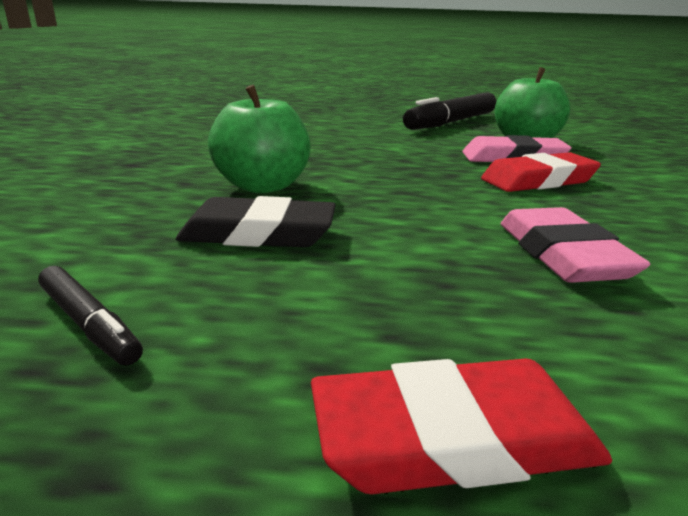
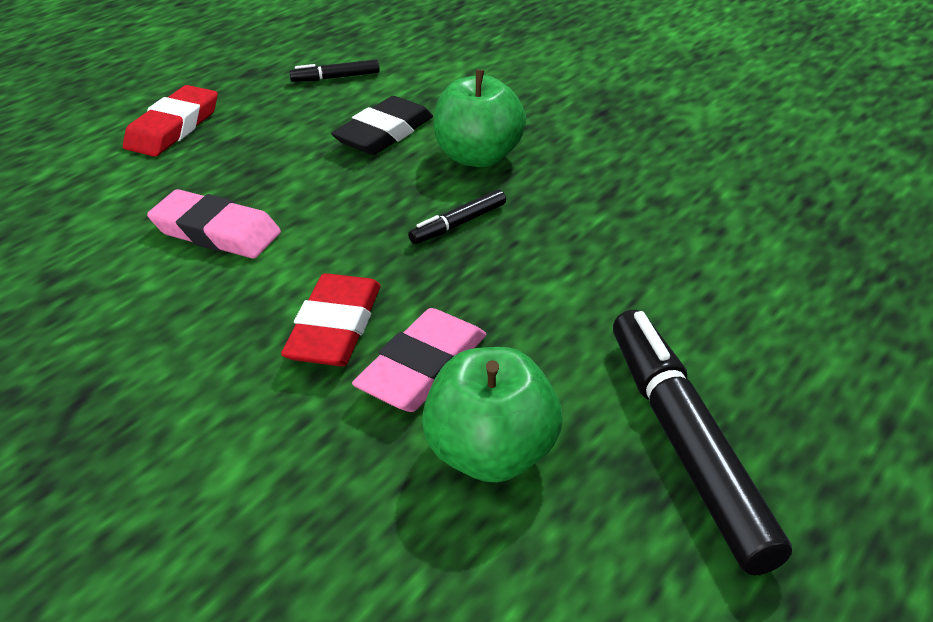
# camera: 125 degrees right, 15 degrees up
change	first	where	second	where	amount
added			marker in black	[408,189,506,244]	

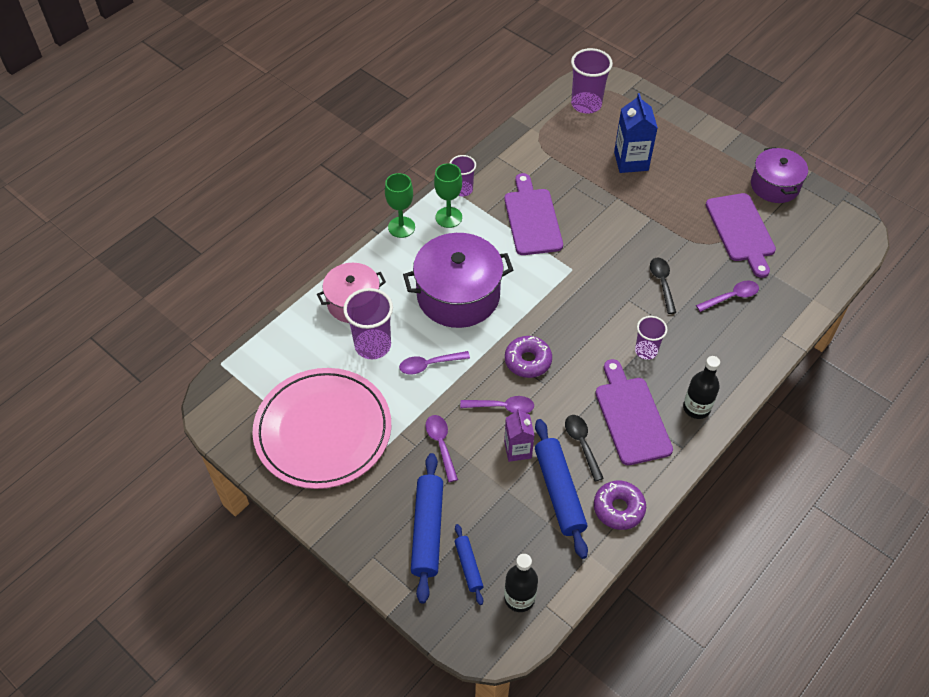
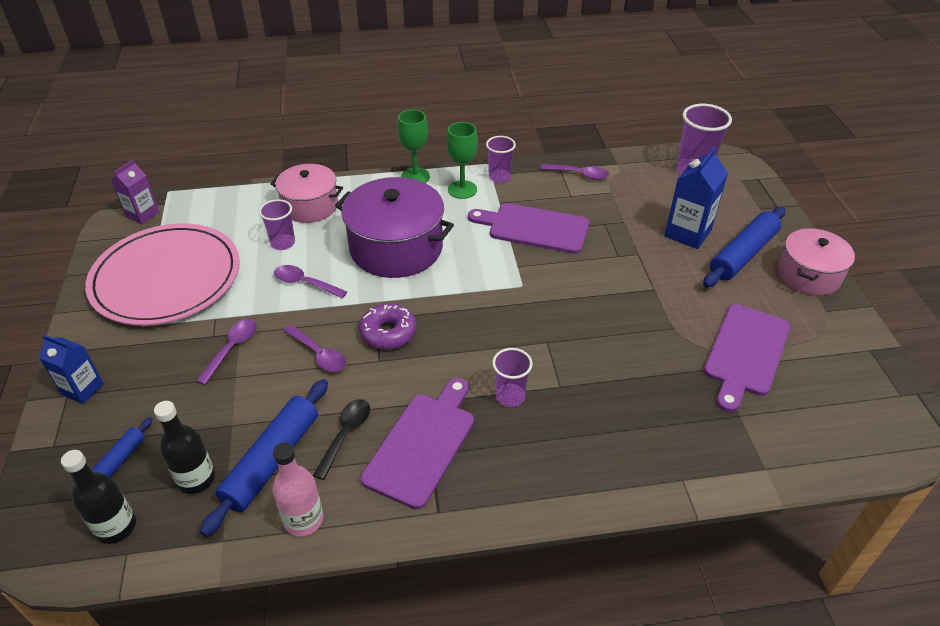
# camera: 40 degrees right, 10 degrees down
change	first	where	second	where	amount
removed	pot in purple	[751,147,808,203]			
turned	cutting board in purple	[504,173,563,255]		[468,203,589,254]	105 degrees counterclockwise
removed	spoon in black	[650,258,676,314]			
moved	spoon in purple	[696,281,759,312]		[540,164,609,180]	
resized	cup in purple	[343,288,393,359]		[259,199,295,250]	x0.62
moved	bottle in black	[683,356,720,419]		[154,401,215,494]	
moved	carton in purple	[504,408,535,462]		[111,160,159,224]	
moved	rolling pin in blue	[411,453,443,603]		[703,207,785,287]	
replaced	donut in purple	[594,481,646,530]	bottle in pink	[273,442,323,536]	
added			pot in pink	[778,228,855,295]	
added			carton in blue	[39,335,104,404]	

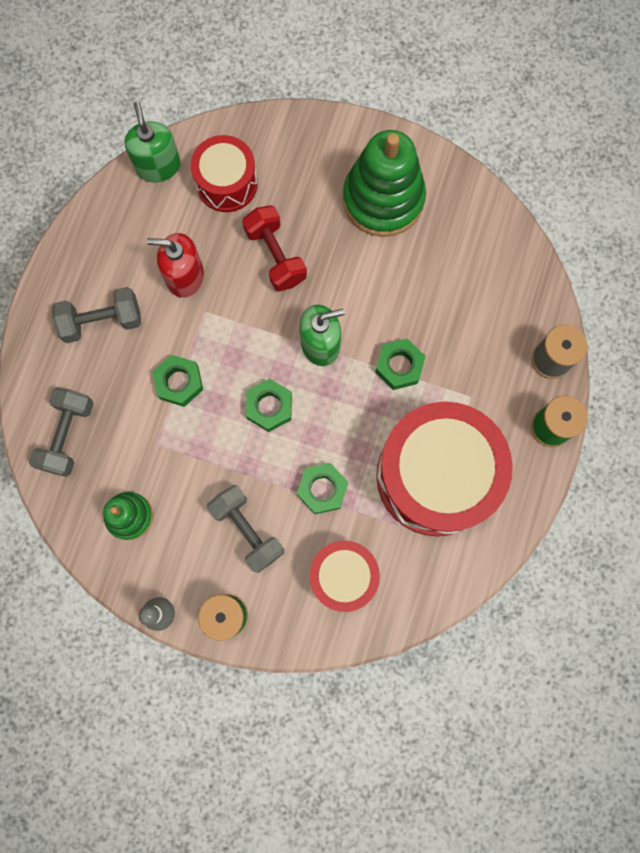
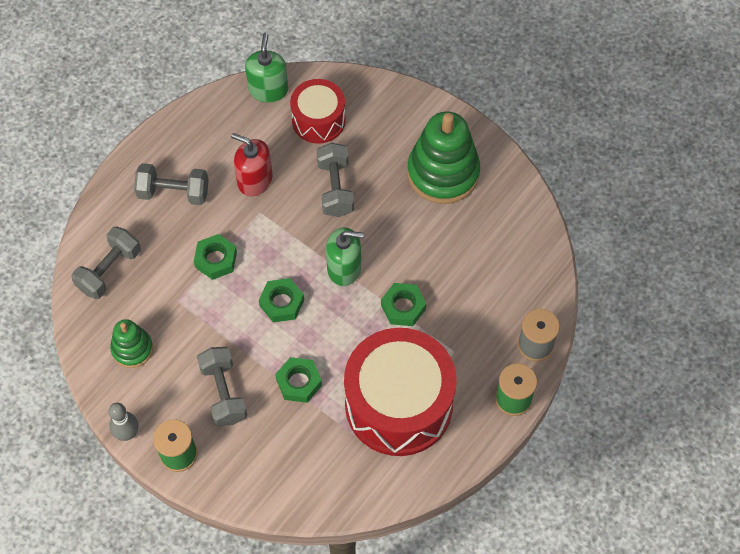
# camera: 20 degrees right, 15 degrees down
change	first	where	second	where	amount
recoloured	dumbbell in red	[242,205,307,291]	dumbbell in grey	[317,143,354,217]	
removed	drum in red	[309,541,380,612]			

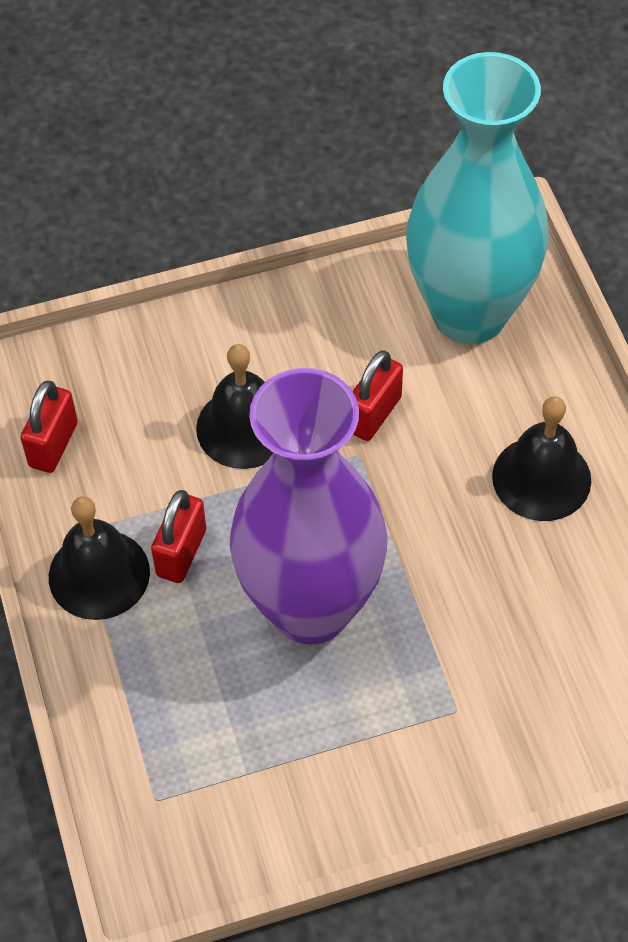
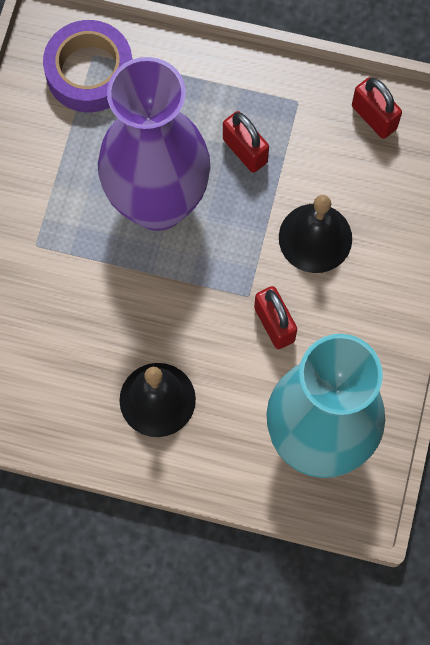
# camera: 120 degrees right, 15 degrees up
change	first	where	second	where	amount
removed	bell in black	[49,496,150,620]			
added			tape in purple	[43,20,132,112]	

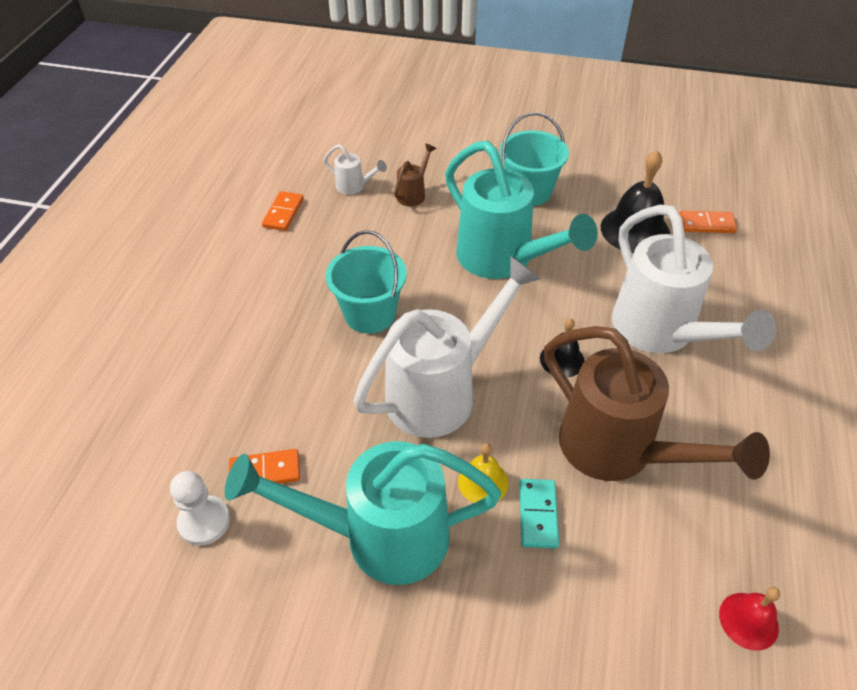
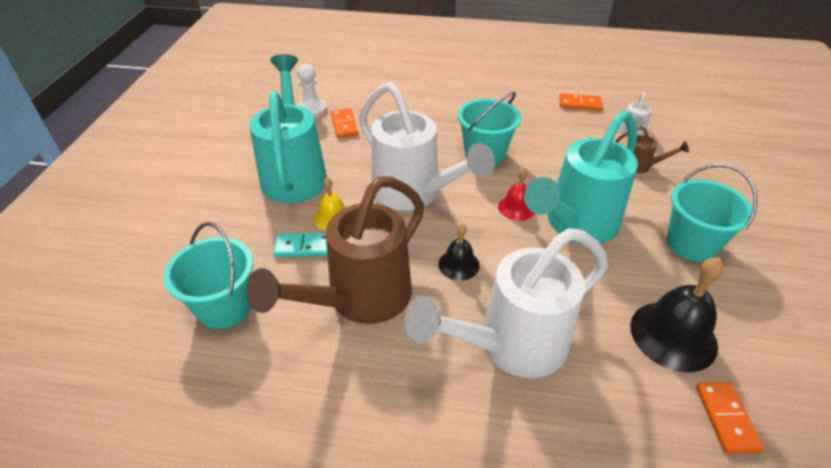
# camera: 85 degrees right, 5 degrees down
change	first	where	second	where	amount
moved	bell in red	[719,587,780,650]		[498,167,535,221]	
added			bucket in turquoise	[163,222,253,329]	

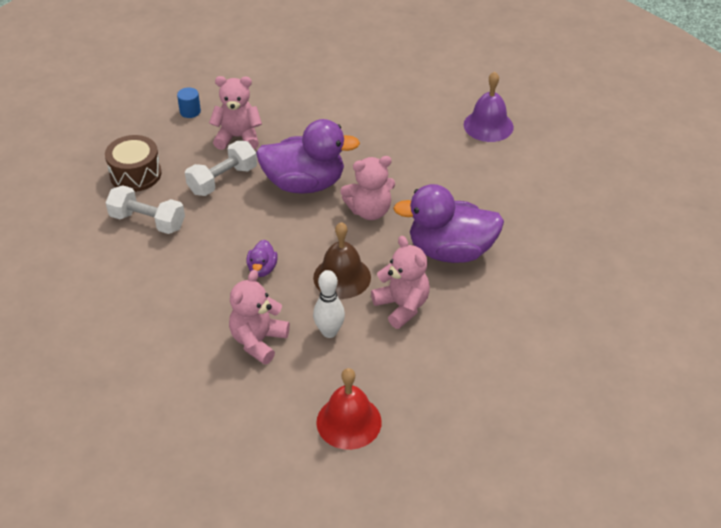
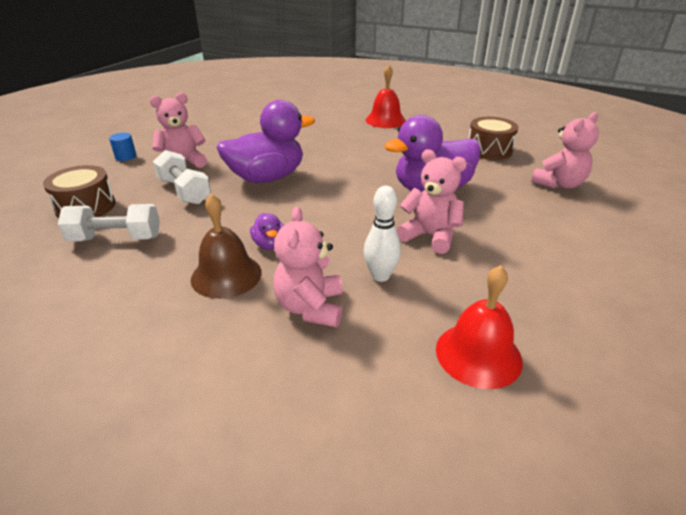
# camera: 25 degrees left, 10 degrees down
change	first	where	second	where	amount
recoloured	bell in purple	[464,71,514,142]	bell in red	[366,65,406,128]	
turned	dumbbell in white	[185,141,257,196]		[153,150,211,205]	60 degrees counterclockwise
moved	teddy bear in pink	[340,156,395,220]		[531,112,599,189]	
moved	bell in brown	[313,222,371,299]		[191,194,262,299]	
added			drum in brown	[469,117,518,160]	

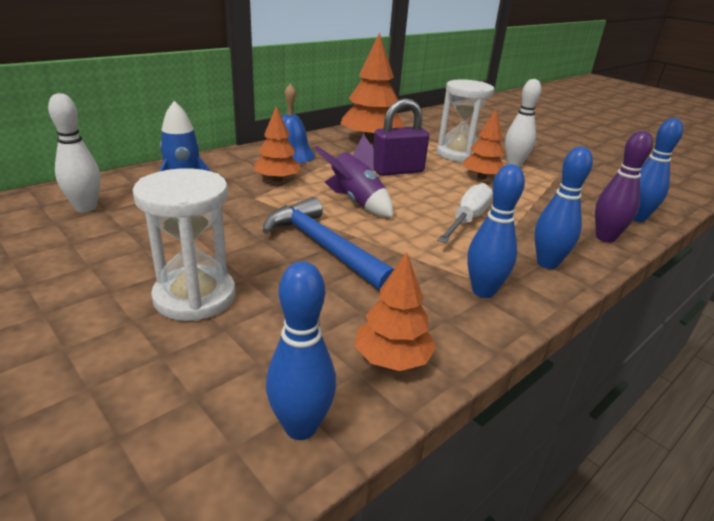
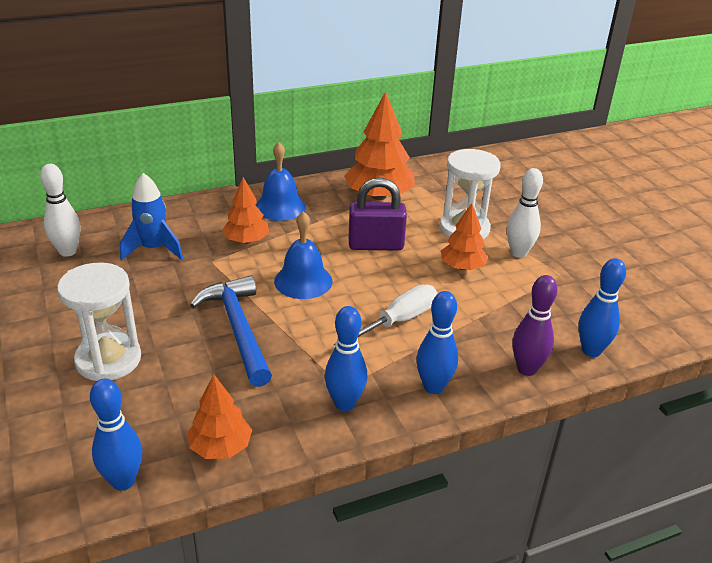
# camera: 20 degrees right, 5 degrees up
change	first	where	second	where	amount
replaced	rocket in purple	[315,134,393,218]	bell in blue	[274,211,332,299]	

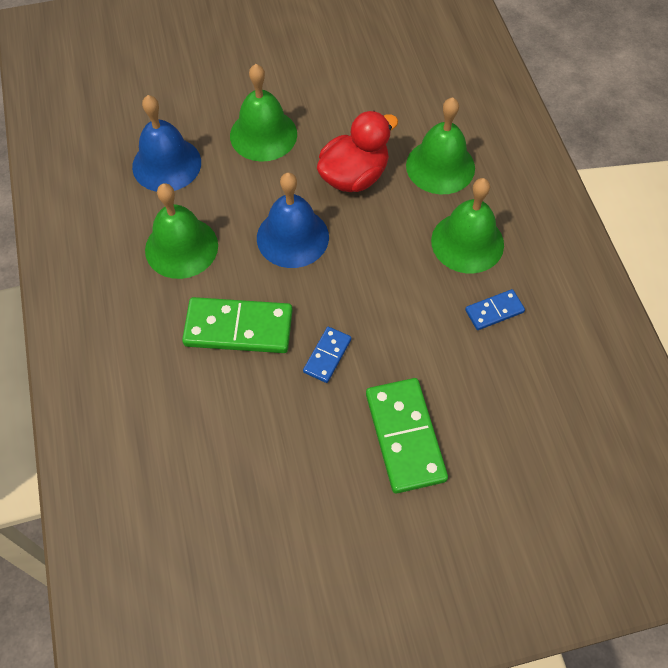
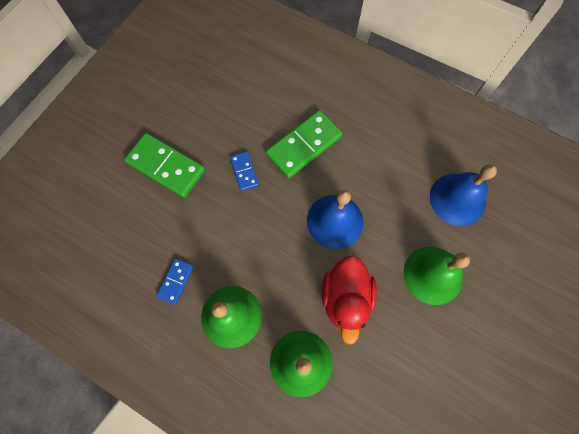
# camera: 135 degrees right, 10 degrees up
change	first	where	second	where	amount
removed	bell in green	[145,183,218,279]			

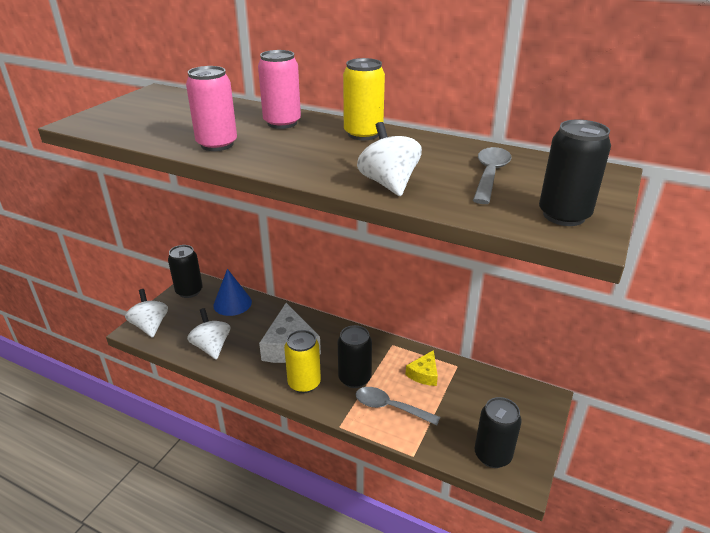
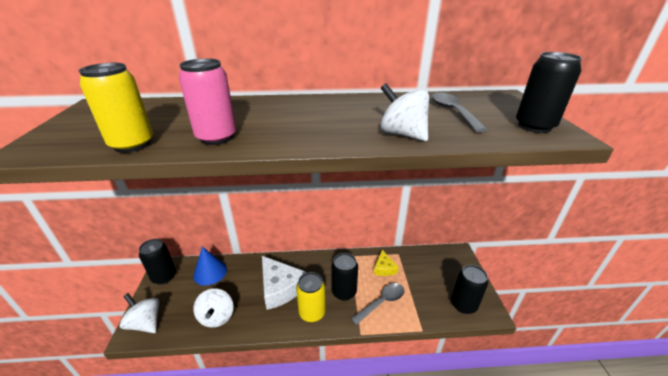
# camera: 30 degrees left, 0 degrees up
change	first	where	second	where	amount
removed	can in pink	[258,50,301,129]			
moved	can in yellow	[343,58,385,140]		[79,63,153,153]	
turned	spinning top in white	[187,308,230,360]		[193,288,234,328]	135 degrees counterclockwise
turned	spoon in grey	[355,387,440,425]		[351,283,405,325]	150 degrees clockwise

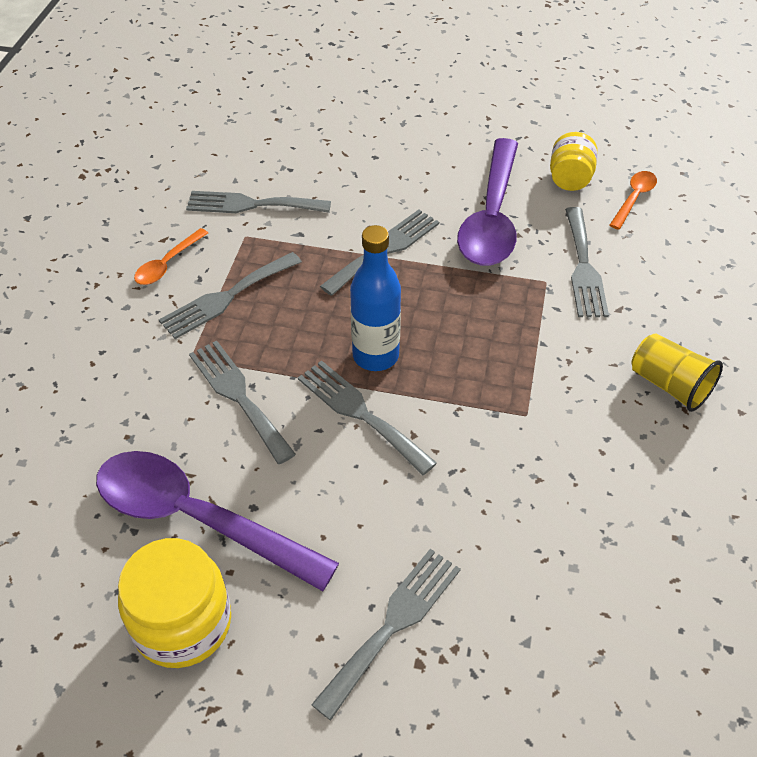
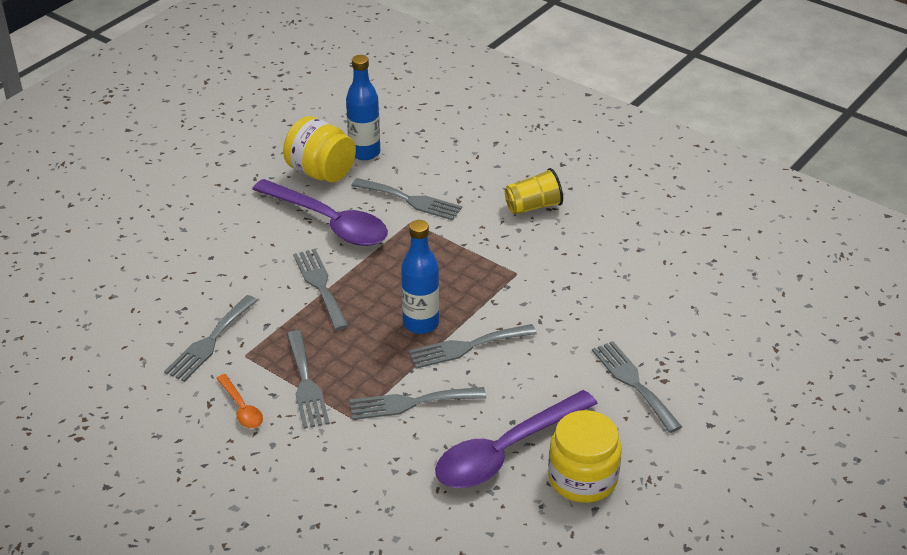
# camera: 65 degrees left, 10 degrees down
change	first	where	second	where	amount
resized	jar in yellow	[550,132,598,191]		[283,116,356,182]	x1.55
replaced	spoon in orange	[609,171,657,230]	bottle in blue	[346,55,380,160]	

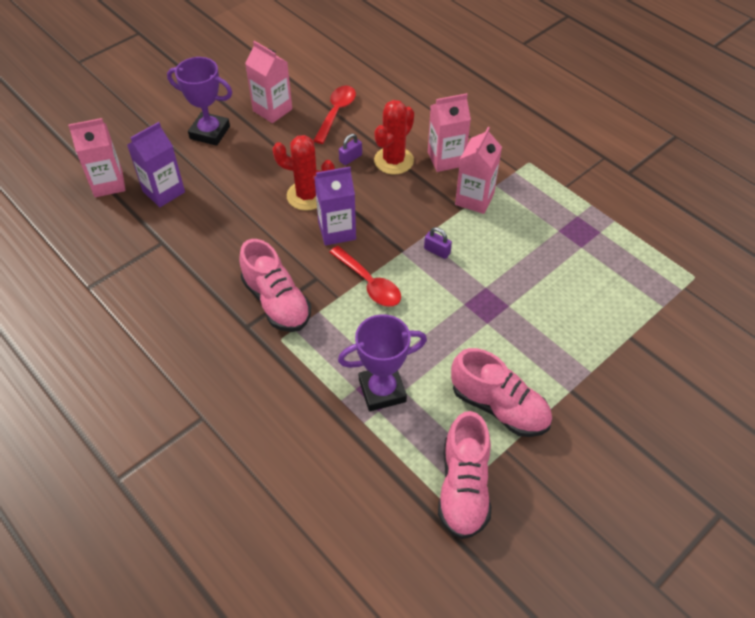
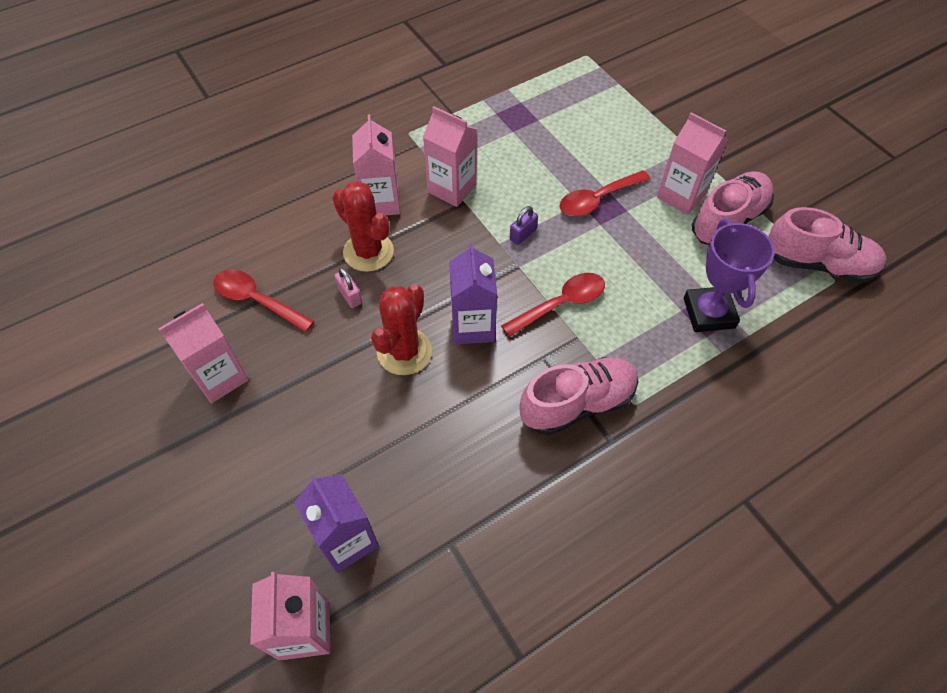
# camera: 80 degrees left, 5 degrees up
change	first	where	second	where	amount
removed	trophy in purple	[167,57,232,146]			
recoloured	padlock in purple	[339,134,362,165]	padlock in pink	[334,267,362,308]	
added			carton in pink	[657,112,729,215]	
added			spoon in red	[560,170,651,216]	

